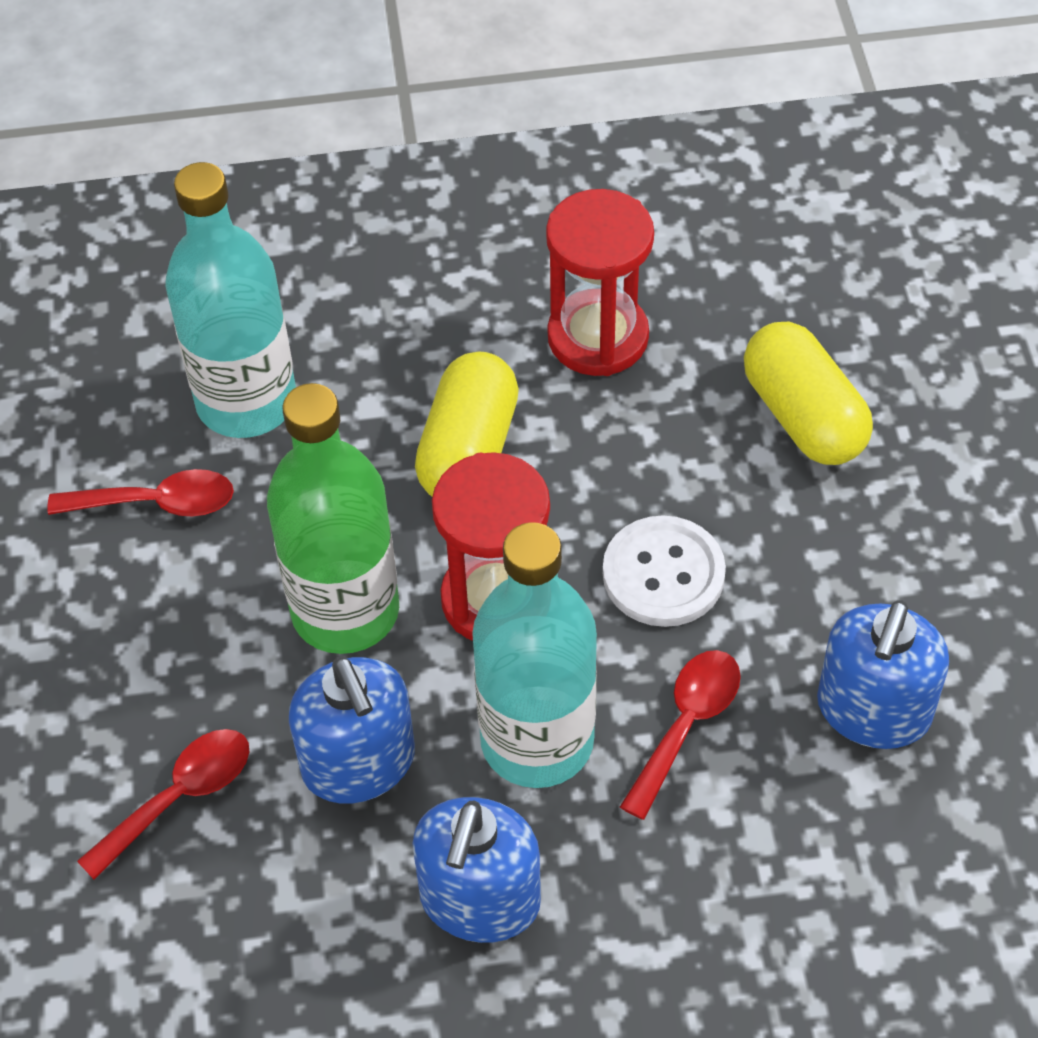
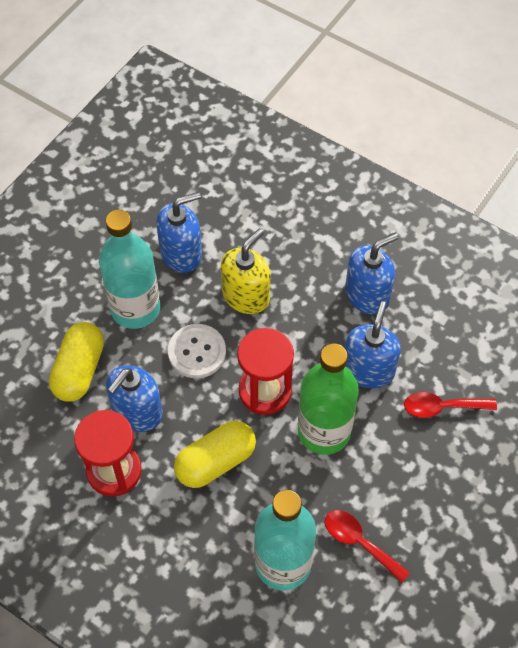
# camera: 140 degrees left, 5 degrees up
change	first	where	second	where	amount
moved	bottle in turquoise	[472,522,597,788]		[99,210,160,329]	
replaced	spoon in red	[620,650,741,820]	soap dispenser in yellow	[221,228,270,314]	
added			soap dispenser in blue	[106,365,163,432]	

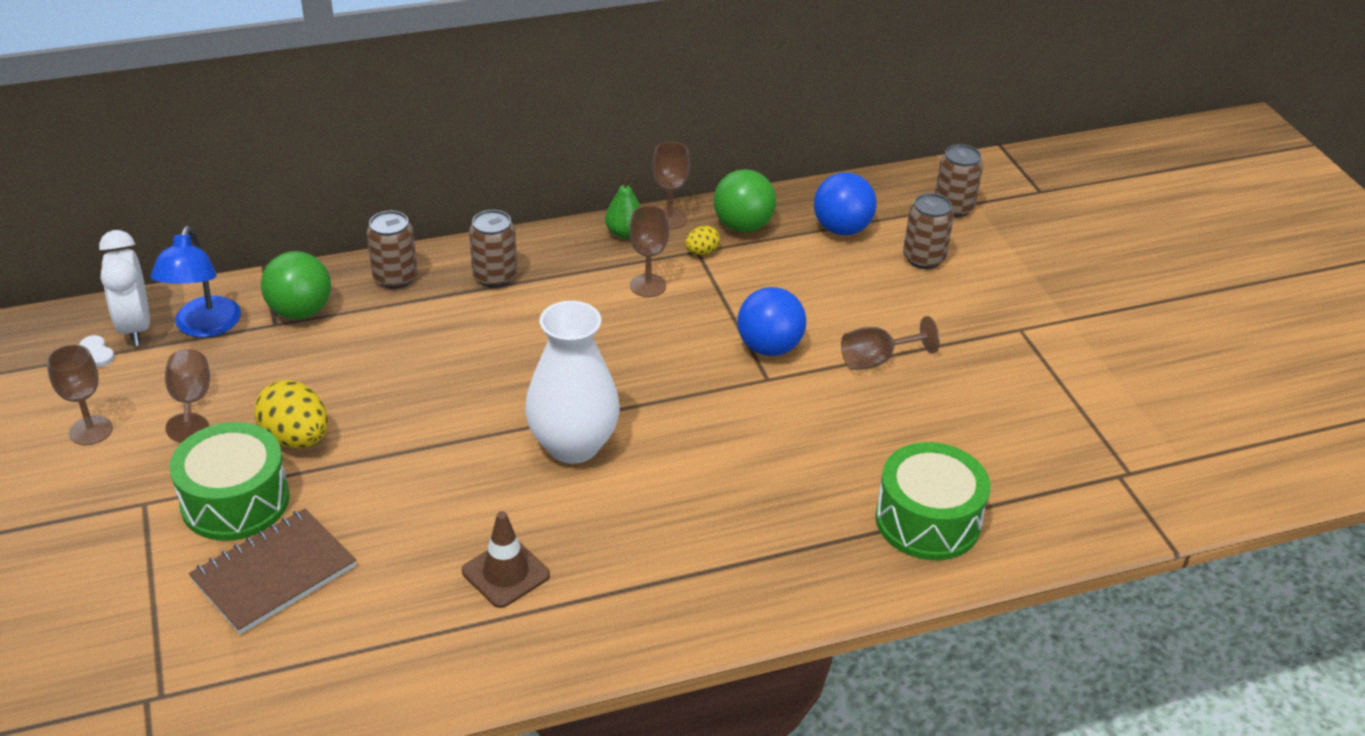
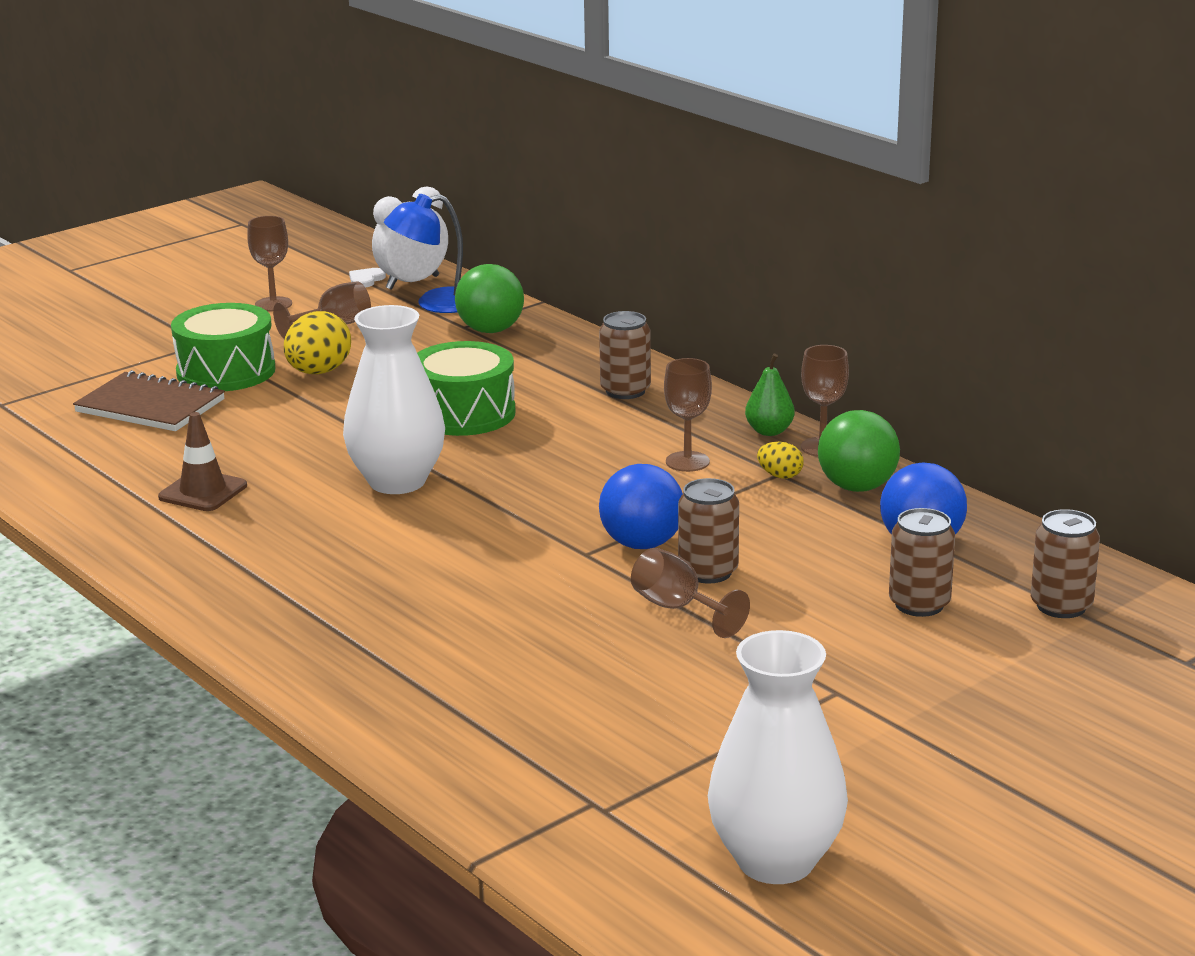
# camera: 70 degrees right, 15 degrees down
change	first	where	second	where	amount
moved	can in brown	[367,211,417,289]		[678,478,739,584]	
moved	drum in green	[875,442,990,560]		[417,341,515,436]	
added			vase in white	[708,630,848,884]	

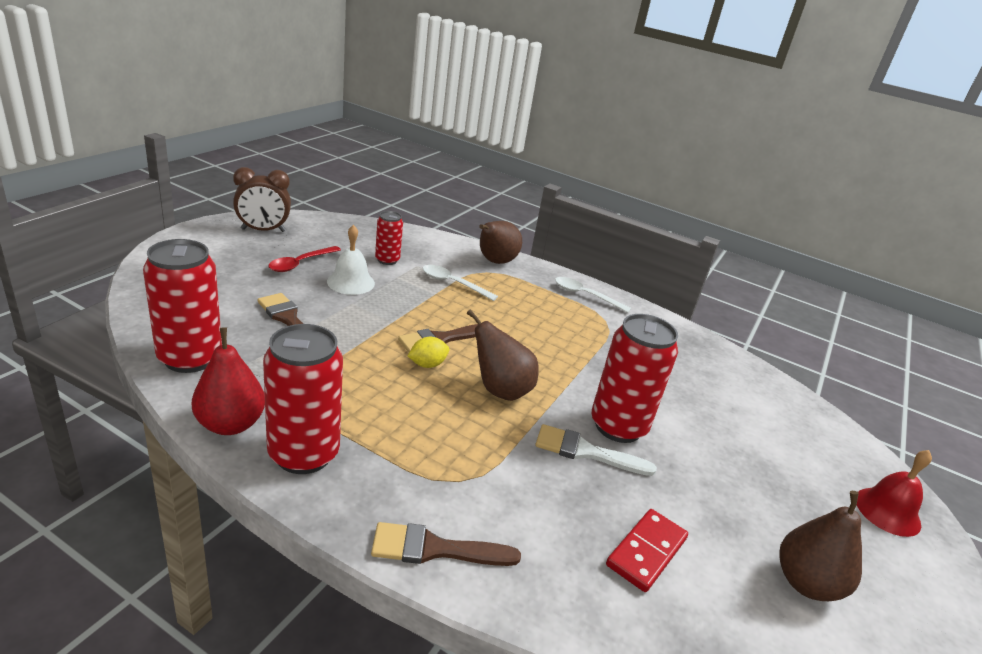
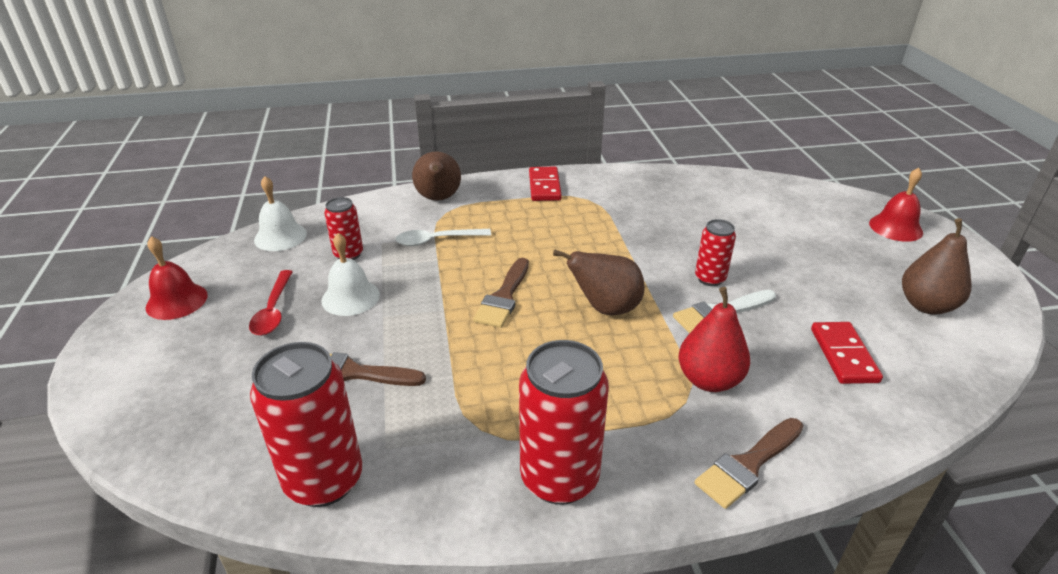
# camera: 35 degrees left, 5 degrees up
change	first	where	second	where	amount
replaced	clock in brown	[233,167,291,232]	bell in red	[146,236,208,320]	
replaced	spoon in white	[555,277,631,313]	domino in red	[529,167,562,201]	
resized	can in red	[591,314,678,443]		[695,219,736,286]	x0.55
moved	pear in red	[192,327,265,435]		[678,287,750,392]	
removed	lemon in yellow	[408,337,450,368]			
added			bell in white	[254,176,307,251]	

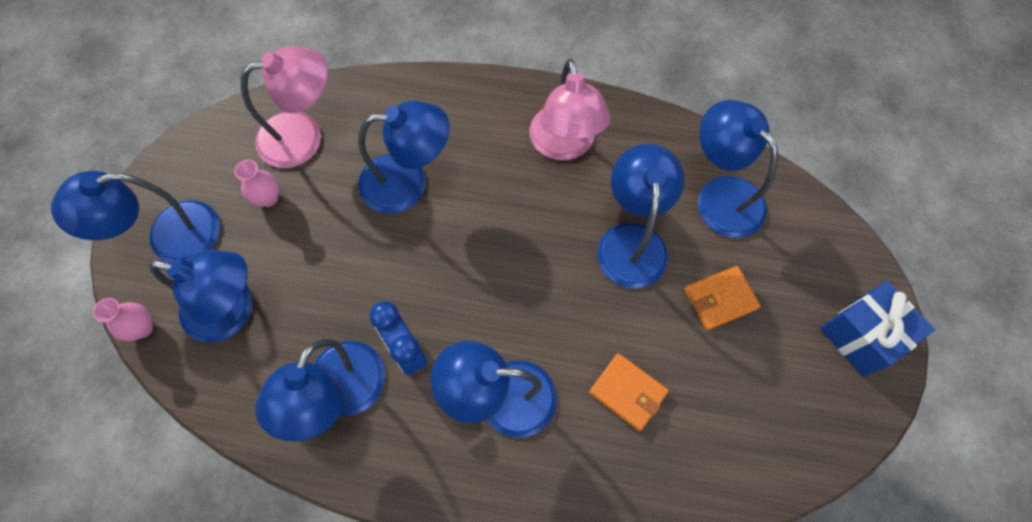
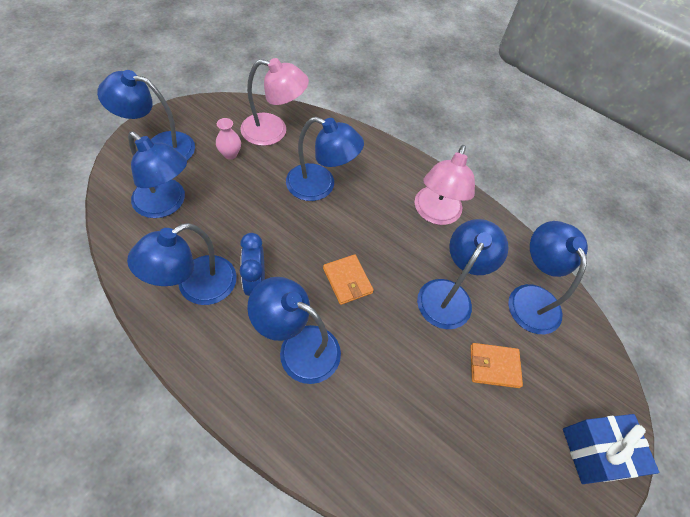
# camera: 20 degrees right, 10 degrees down
change	first	where	second	where	amount
removed	vase in pink	[93,298,153,341]			
moved	wallet in orange	[589,353,669,431]		[323,254,374,305]	

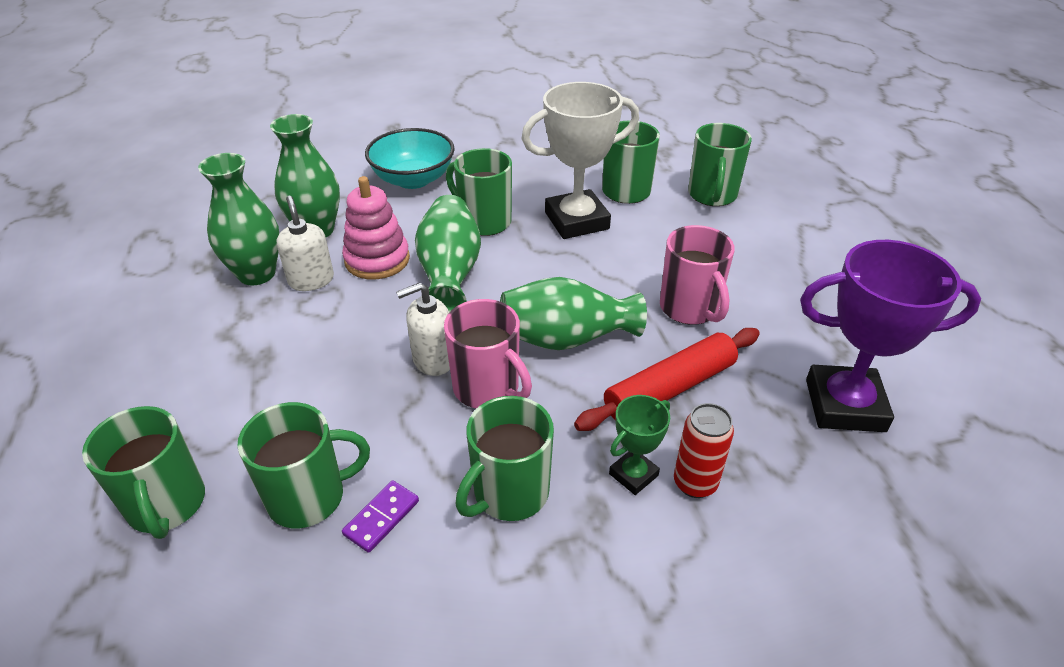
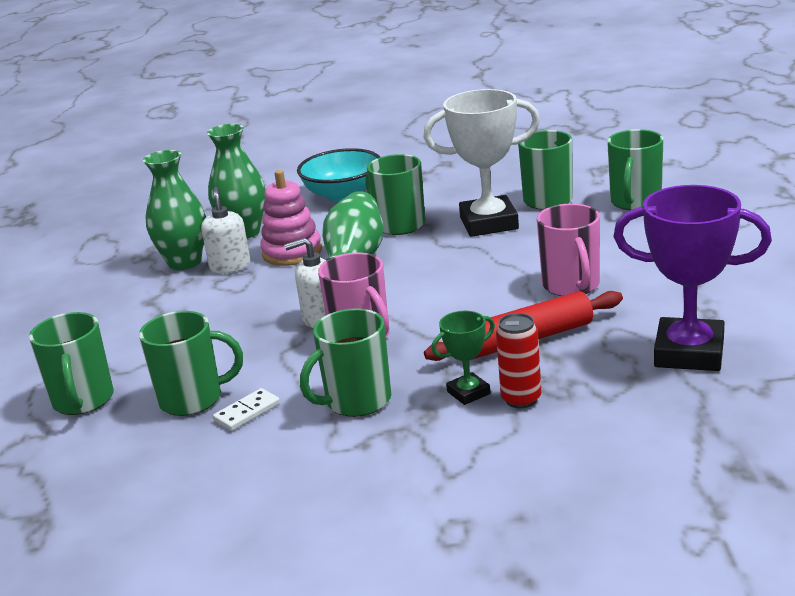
# camera: 15 degrees right, 15 degrees down
change	first	where	second	where	amount
removed	vase in green	[500,277,647,350]			
recoloured	domino in purple	[342,480,419,553]	domino in white	[213,388,280,431]	

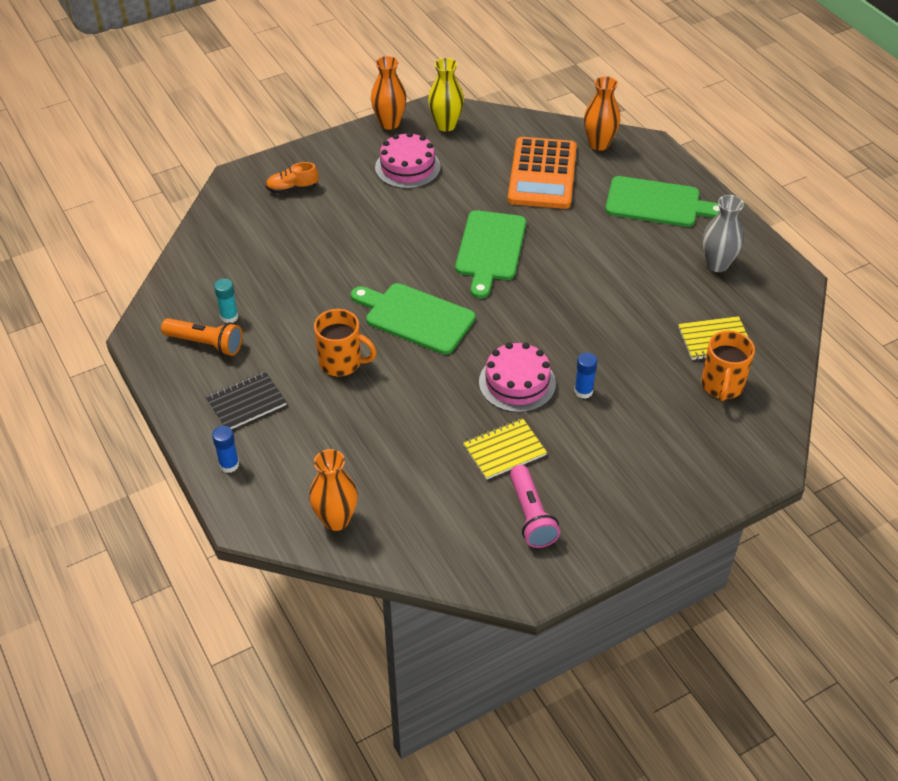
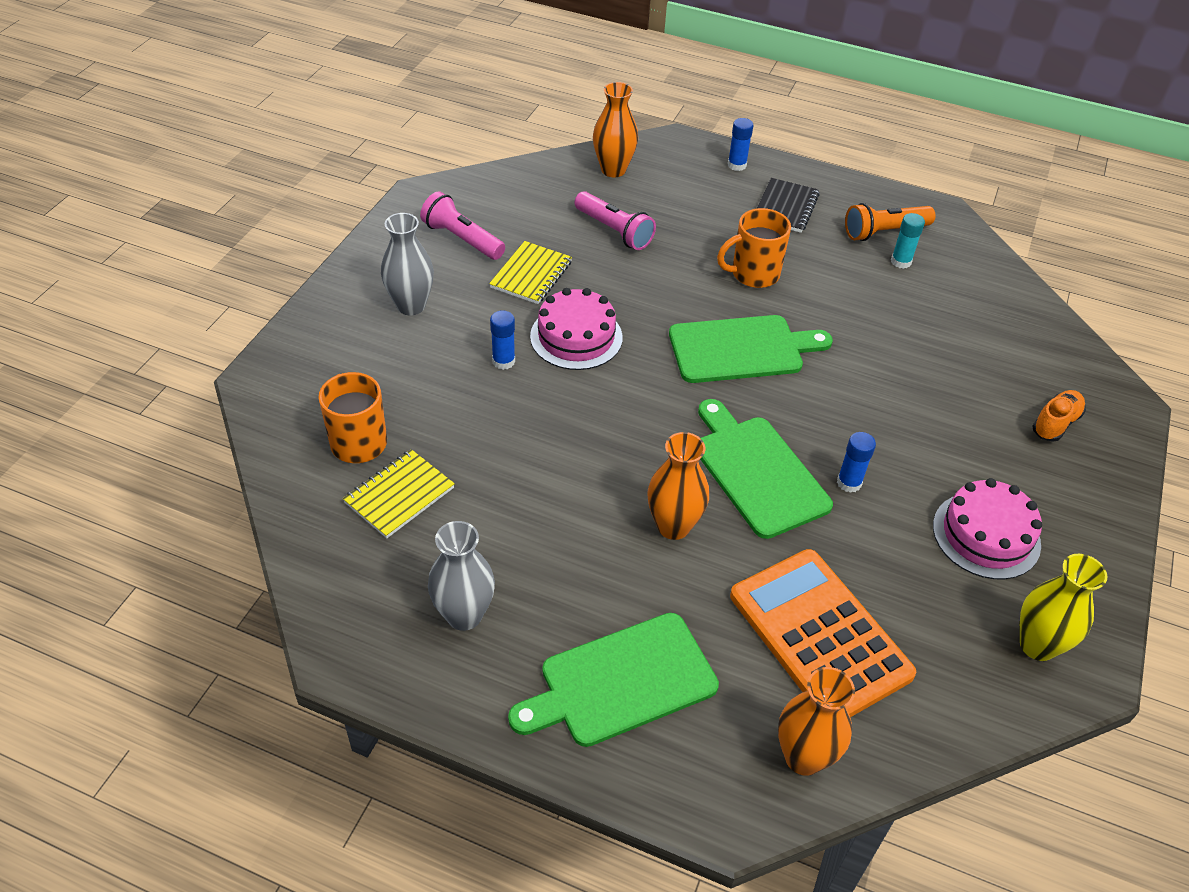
# camera: 140 degrees right, 0 degrees up
change	first	where	second	where	amount
moved	vase in orange	[371,56,407,130]		[648,432,709,540]	
added			flashlight in pink	[574,191,656,250]	
added			vase in grey	[381,213,434,315]	
added			glue stick in blue	[837,432,876,493]	

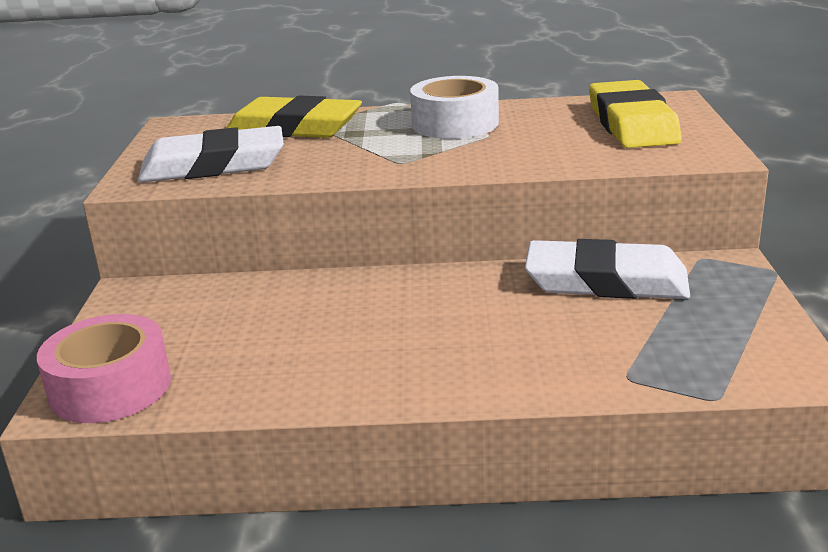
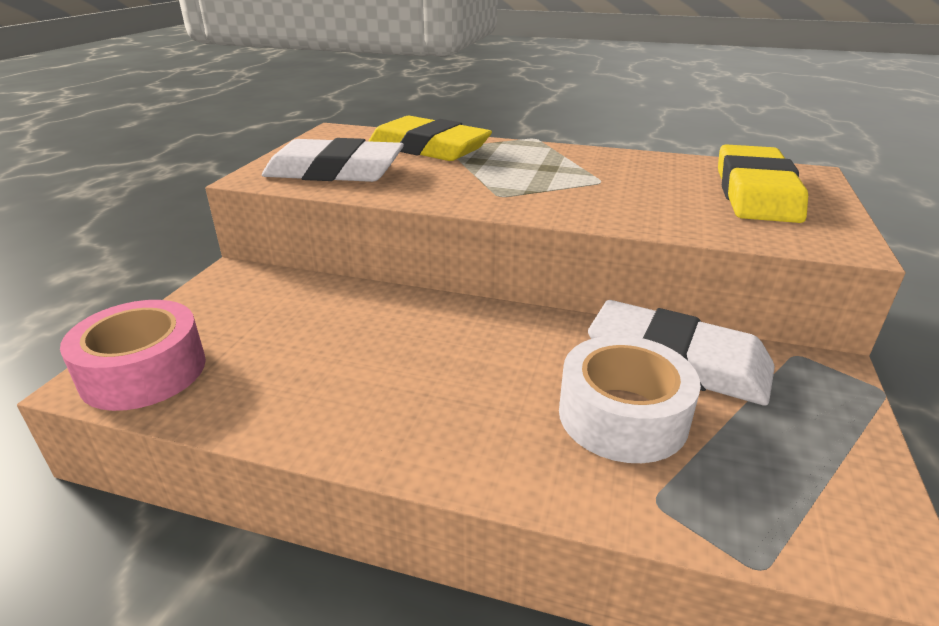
# camera: 15 degrees right, 5 degrees up
change	first	where	second	where	amount
moved	tape in white	[410,76,499,139]		[559,335,701,463]	

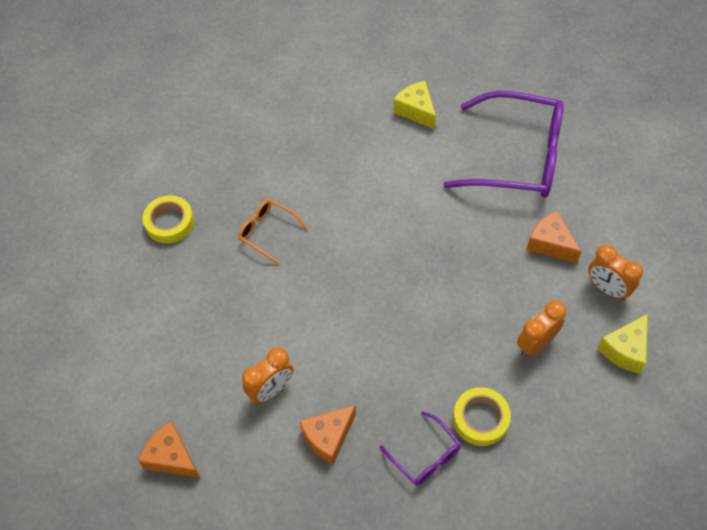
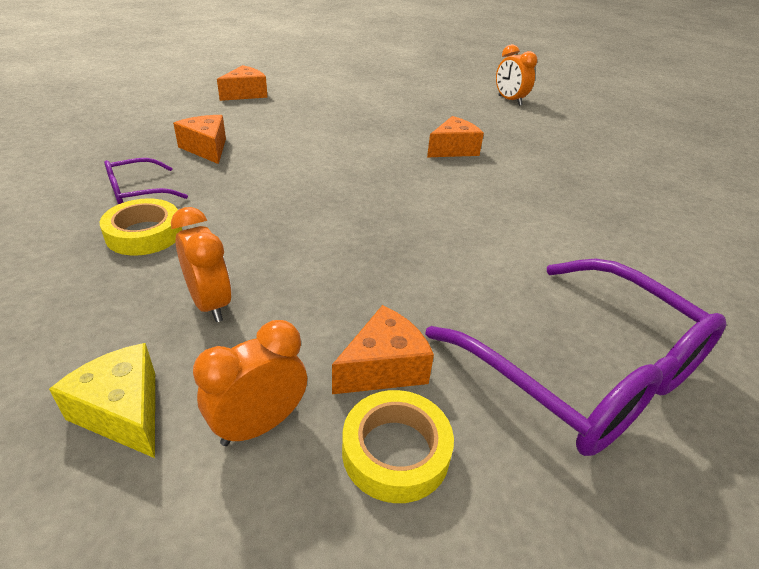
# camera: 95 degrees right, 20 degrees down
change	first	where	second	where	amount
removed	cheese in yellow	[393,81,436,130]			
turned	glasses in purple	[443,91,564,198]		[425,258,727,456]	60 degrees counterclockwise
moved	tape in yellow	[143,195,194,244]		[342,390,454,503]	
replaced	glasses in orange	[238,200,307,264]	cheese in orange	[427,116,484,157]	
moved	clock in orange	[242,347,294,403]		[496,44,537,106]	

